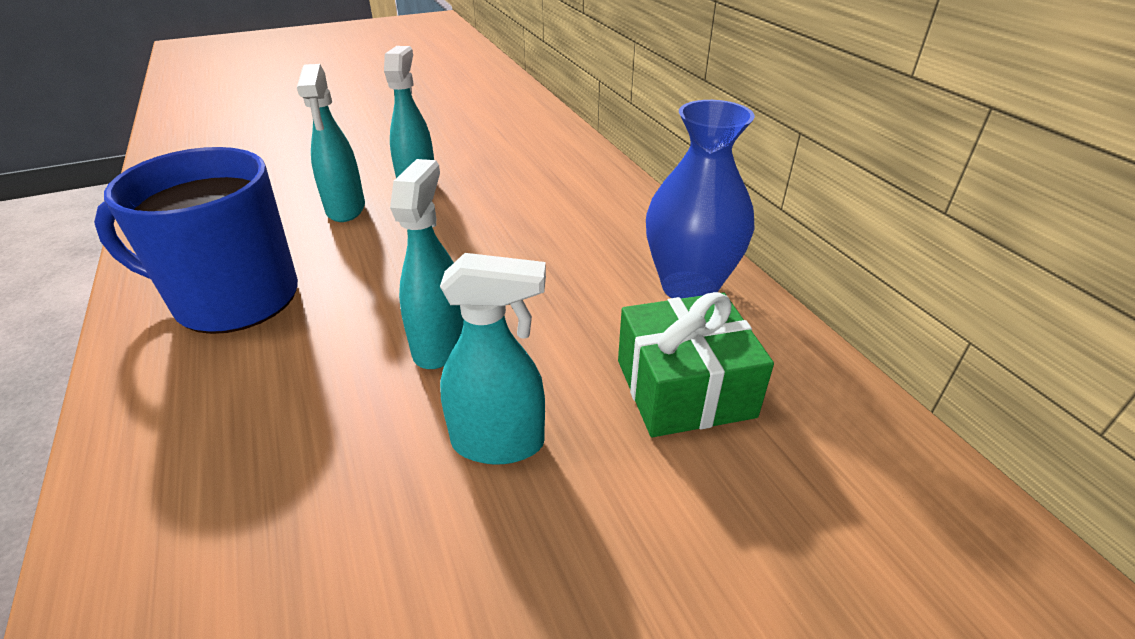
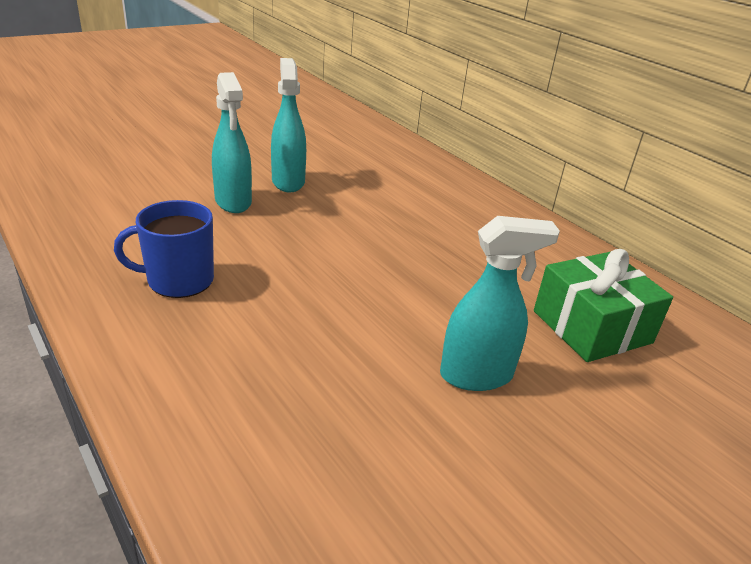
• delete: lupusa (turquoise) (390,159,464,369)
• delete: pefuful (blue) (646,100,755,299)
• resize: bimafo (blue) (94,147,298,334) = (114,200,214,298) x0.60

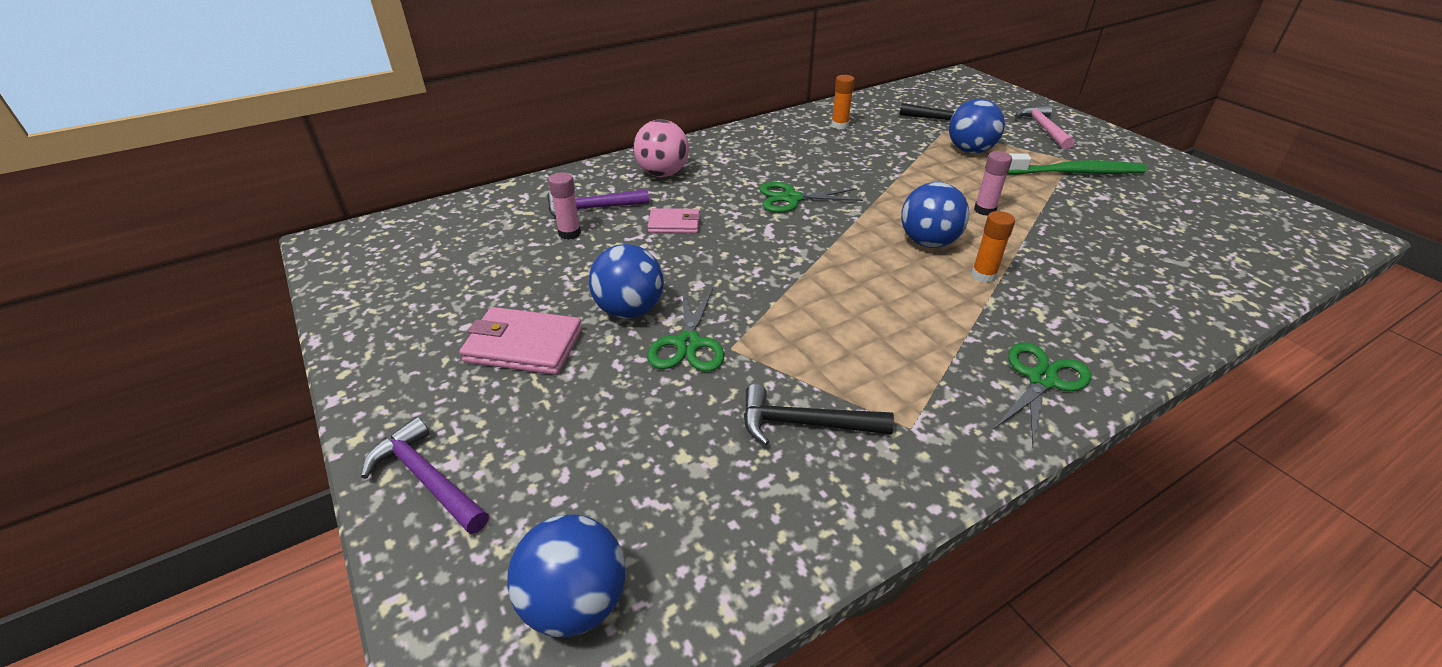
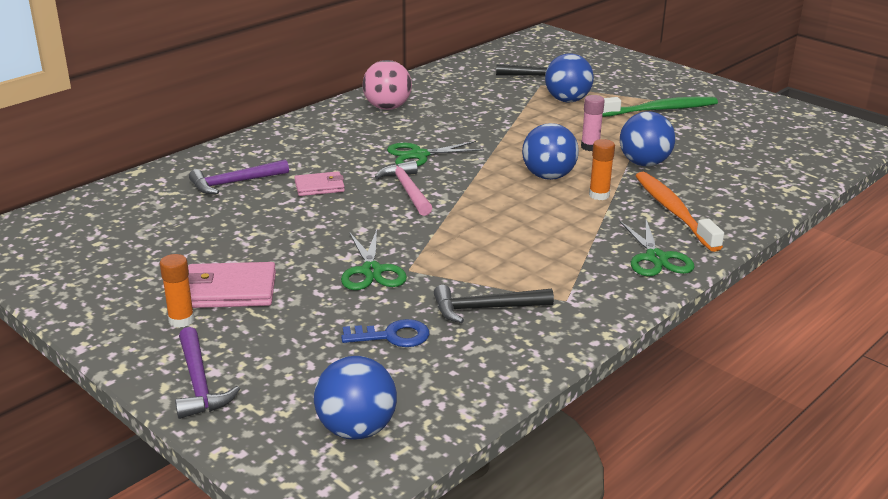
• delete: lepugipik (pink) (548,172,581,240)
• insert: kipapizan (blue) (341,319,429,347)
• insert: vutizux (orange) (636,172,724,252)
• move: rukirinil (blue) (589,244,664,319) to (620,111,675,166)
• move: rukirinil (pink) (633,120,689,177) to (362,60,412,110)
• move: lepugipik (orange) (831,75,855,129) to (160,254,194,328)
• move: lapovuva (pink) (1015,105,1074,150) to (375,160,432,216)
• rotate: lapovuva (purple) (361,417,489,534) = (175,327,240,419) 135 degrees counterclockwise
• rotate: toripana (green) (993,342,1091,446) = (620,218,695,276) 150 degrees clockwise

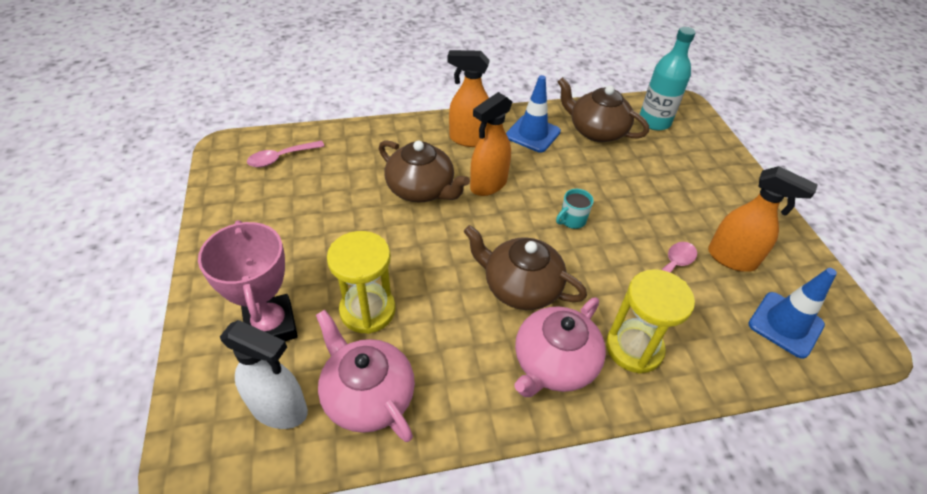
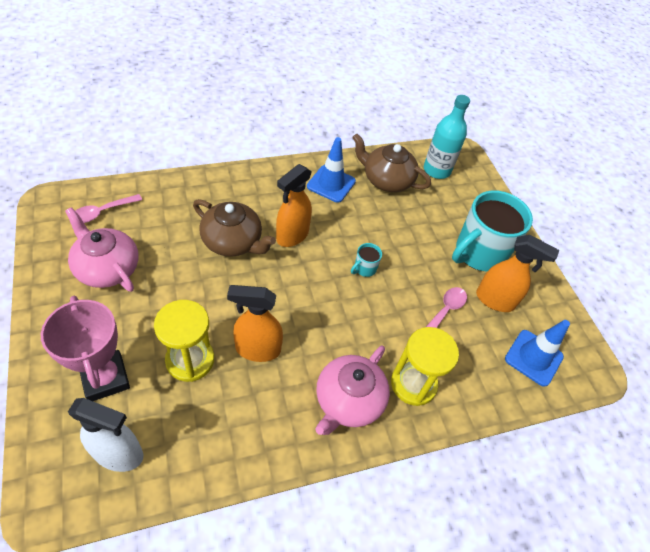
• delete: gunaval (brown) (464,225,587,310)
• insert: bimafo (turquoise) (452,190,533,271)
• move: gunaval (pink) (316,310,415,442) to (65,207,139,292)
• move: lupusa (orange) (448,50,490,147) to (227,285,283,362)

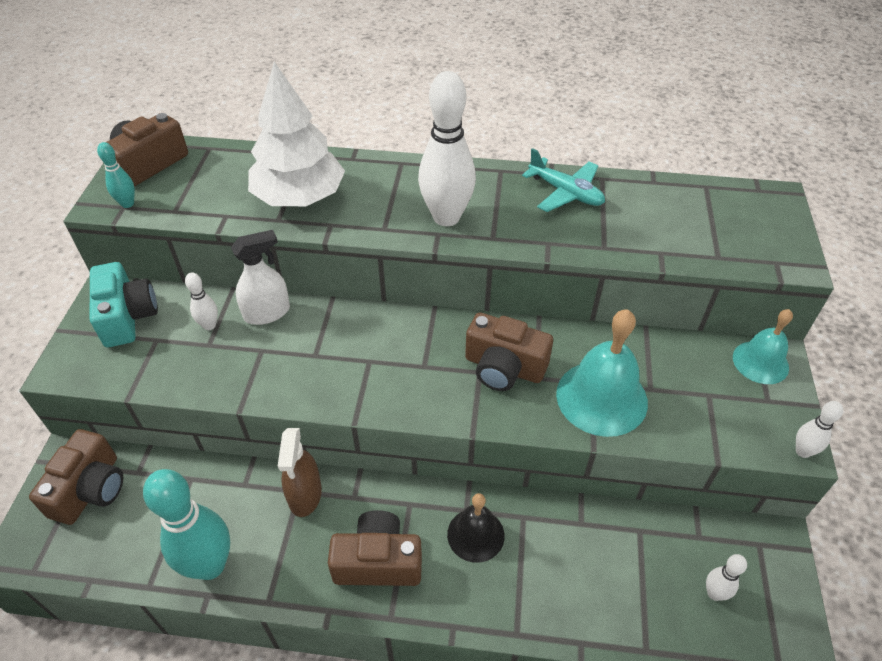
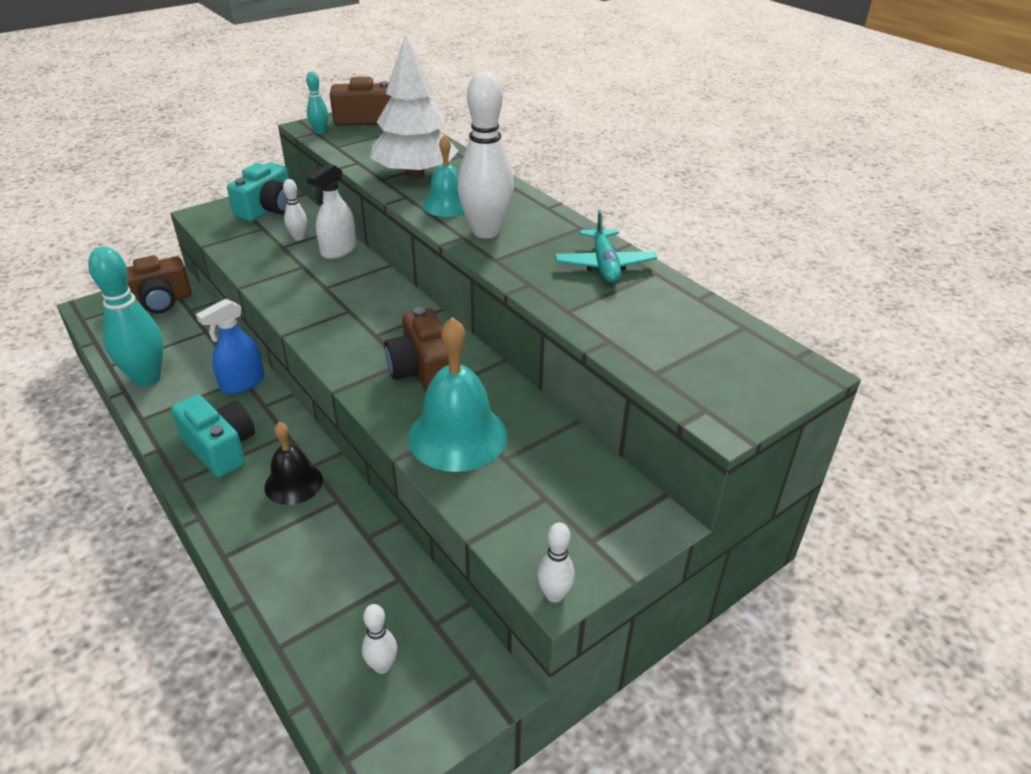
• move: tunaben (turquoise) (733,309,793,384) to (423,135,465,217)
• recolor: lupusa (brown) (278,428,322,517) to lupusa (blue) (196,299,264,394)
• recolor: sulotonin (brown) (328,510,422,586) to sulotonin (turquoise) (171,394,255,478)
• rotate: lupusa (white) (231,230,290,325) = (307,163,356,259) 105 degrees clockwise

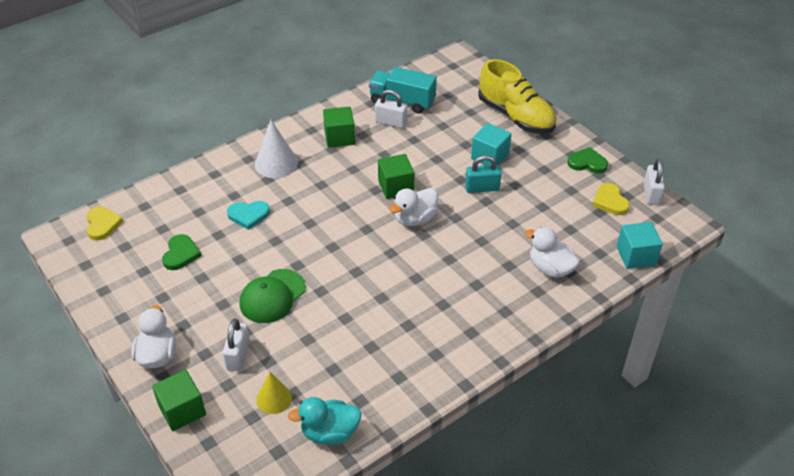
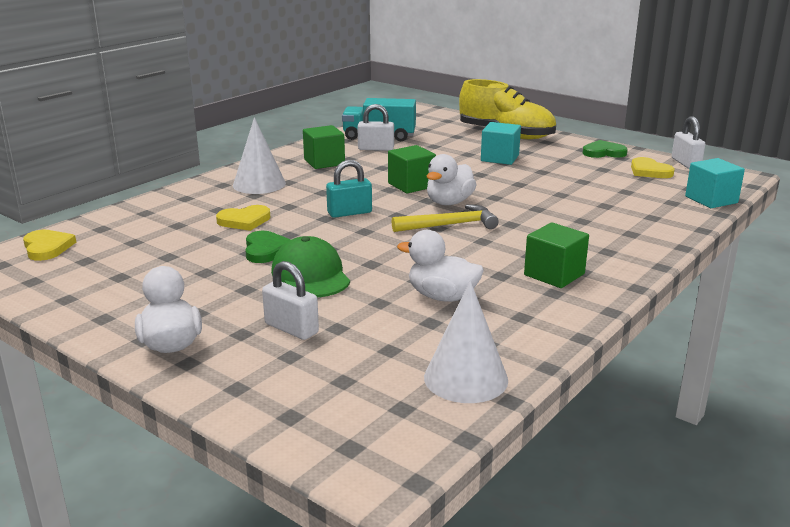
• delete: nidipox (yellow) (256,371,292,414)
• insert: lapovuva (yellow) (392,204,499,232)
• move: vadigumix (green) (152,370,206,431) to (524,223,589,288)
• move: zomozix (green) (162,234,201,270) to (245,231,291,263)
• move: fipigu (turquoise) (465,155,501,193) to (326,160,372,218)
• move: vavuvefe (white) (525,227,580,278) to (397,230,484,302)
• replace: vavuvefe (turquoise) (288,397,362,445) to nidipox (white) (424,281,508,403)
• recolor: zomozix (turquoise) (227,201,270,230) to zomozix (yellow) (216,205,270,231)
• rotate: fipigu (white) (223,319,250,371) = (262,261,319,340) 45 degrees counterclockwise
• rotate: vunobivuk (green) (240,269,306,323) = (271,236,350,298) 135 degrees clockwise

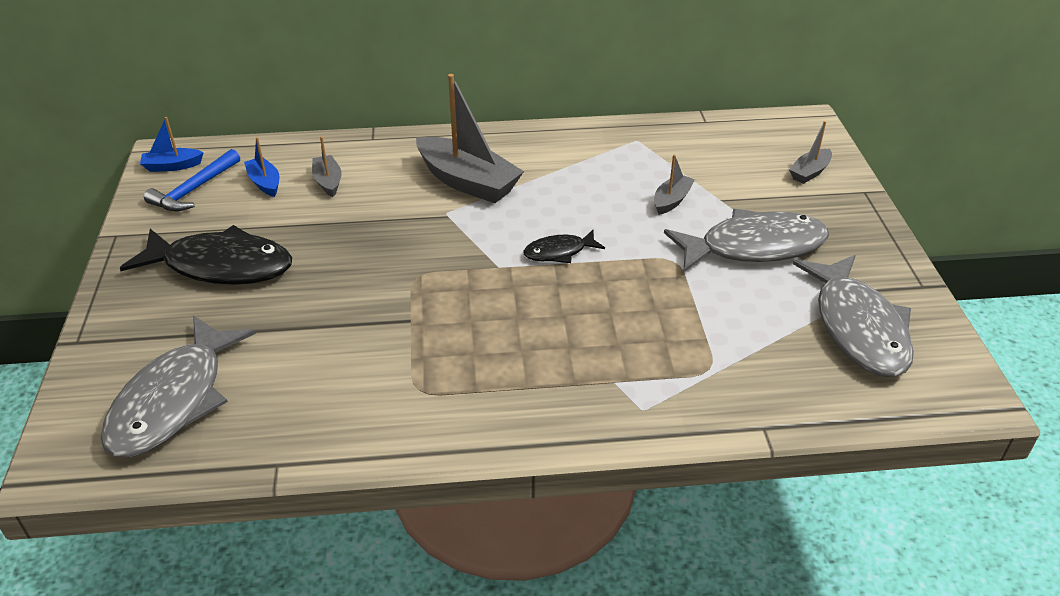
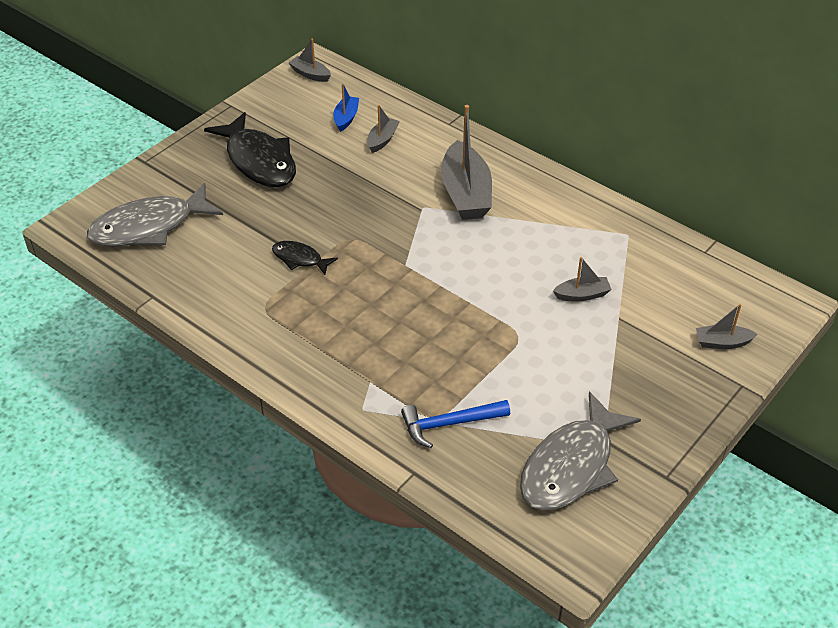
• delete: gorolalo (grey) (664,209,829,273)
• move: lapovuva (blue) (144,149,240,211) to (401,400,510,448)
• move: gorolalo (black) (523,230,605,263) to (272,241,338,275)
• recolor: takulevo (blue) (140,117,204,172) to takulevo (grey) (289,38,331,82)

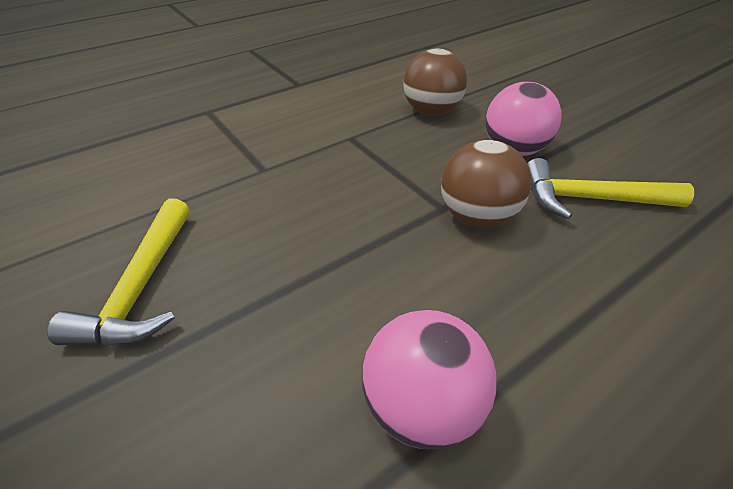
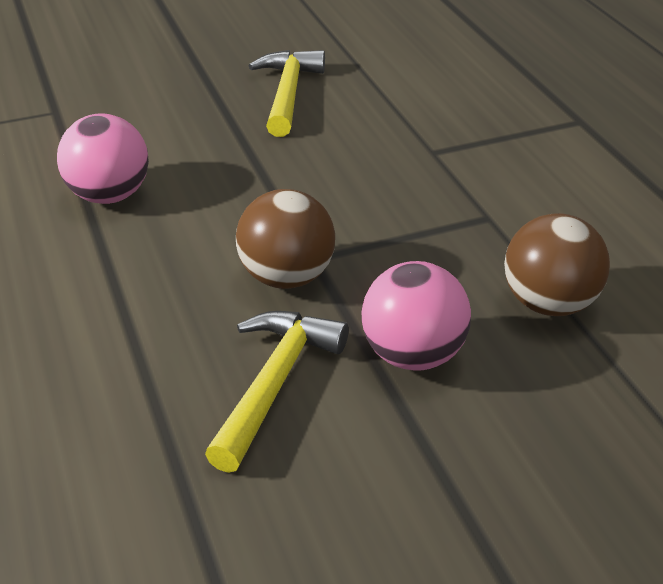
• rotate: lapovuva (yellow) (47,198,190,345) = (249,50,325,137) 75 degrees clockwise

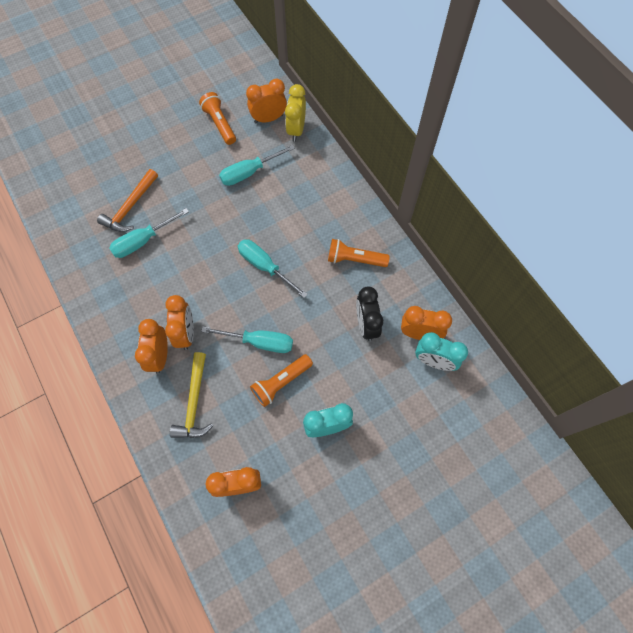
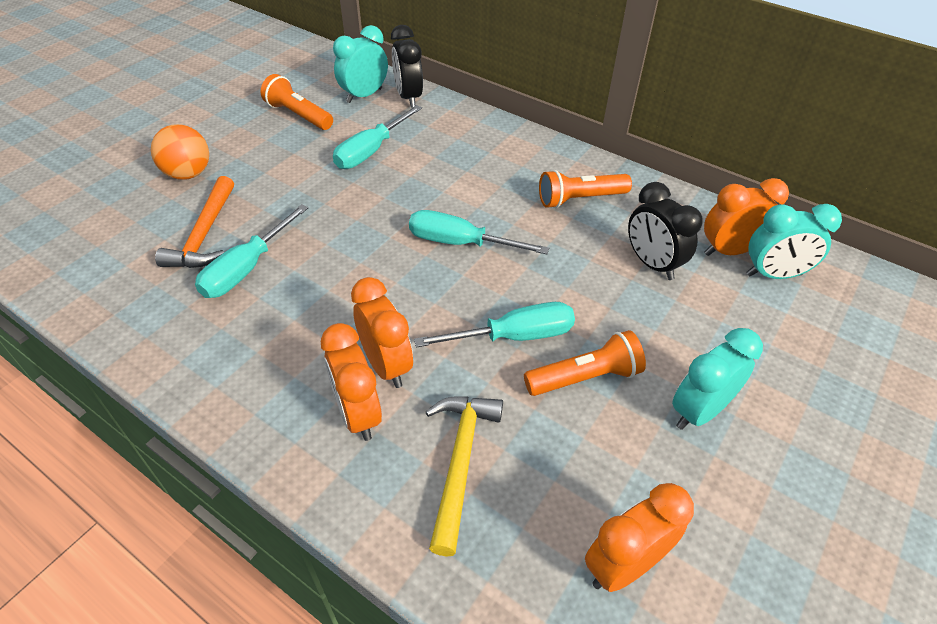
• insert: rukirinil (orange) (151,124,209,180)
• recolor: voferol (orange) (246,79,287,123) to voferol (turquoise) (333,25,388,103)
• recolor: voferol (yellow) (285,84,306,142) to voferol (black) (391,25,423,108)
• rotate: lapovuva (yellow) (170,352,213,438) = (426,396,503,557) 150 degrees counterclockwise
• rotate: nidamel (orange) (250,354,313,407) = (524,330,646,396) 135 degrees counterclockwise

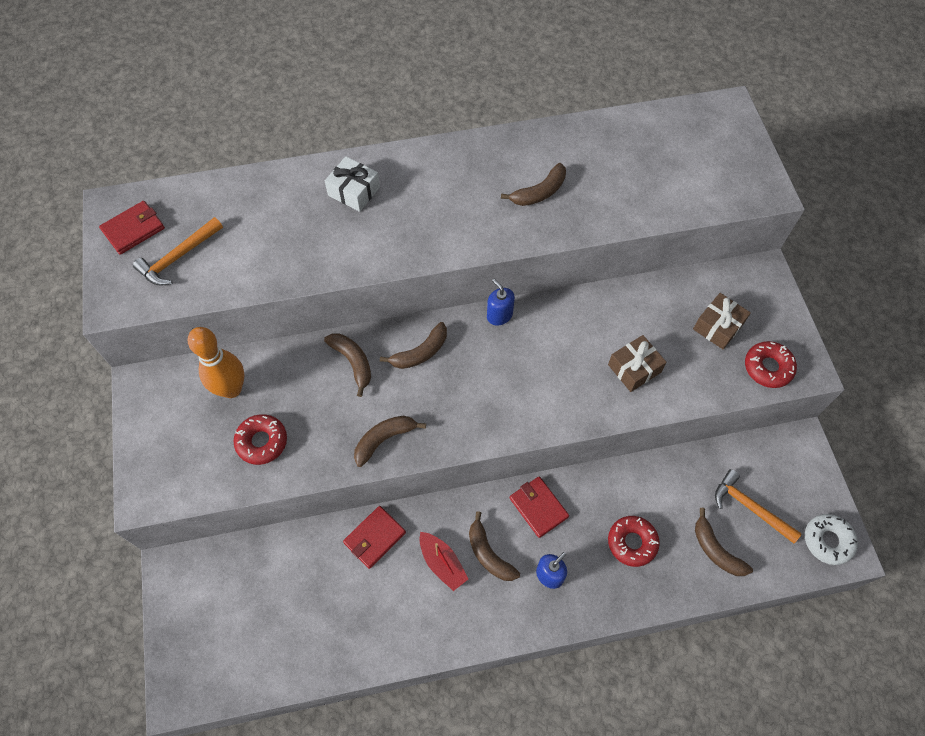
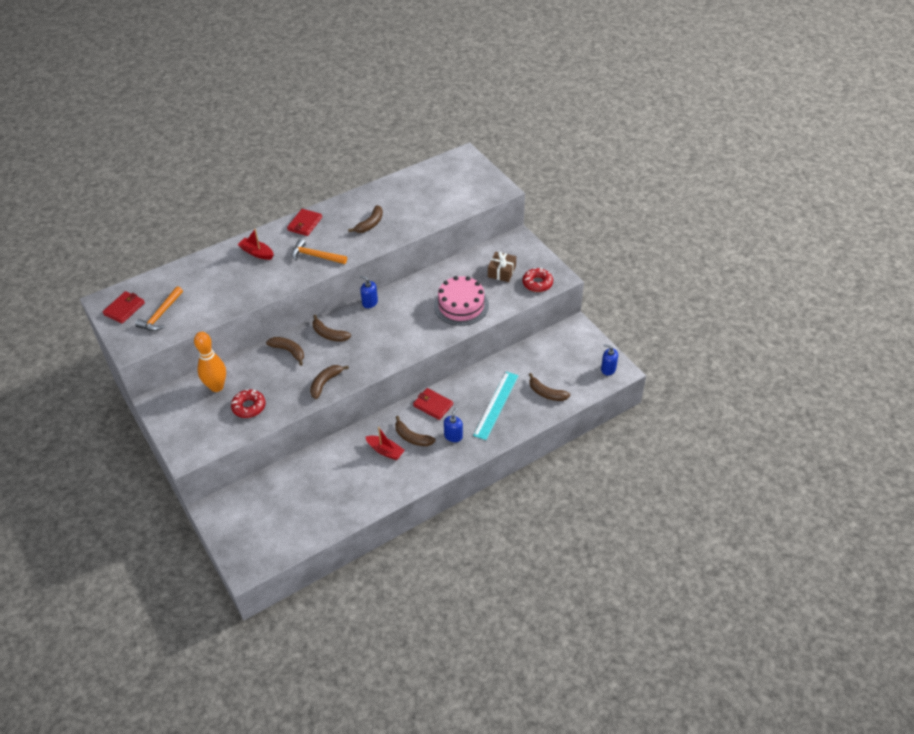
• move: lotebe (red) (343,506,406,569) to (287,209,322,236)
• move: lapovuva (orange) (715,469,802,543) to (292,239,347,264)
• replace: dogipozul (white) (325,156,380,212) to takulevo (red) (237,229,274,260)
• replace: dogipozul (brown) (608,335,667,392) to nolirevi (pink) (434,276,489,326)
• replace: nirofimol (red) (608,516,660,567) to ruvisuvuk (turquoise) (473,372,519,440)
• replace: nirofimol (white) (805,514,858,565) to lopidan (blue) (601,344,618,375)
• rotate: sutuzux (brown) (380,322,447,369) = (312,315,351,342) 90 degrees clockwise

